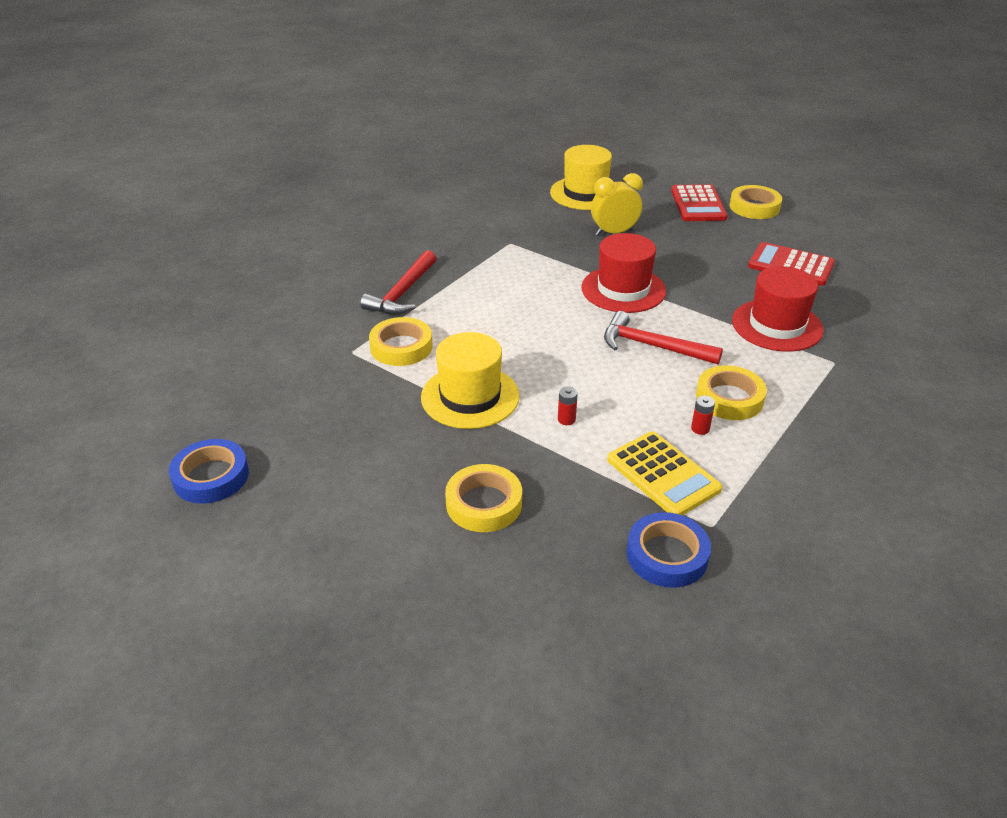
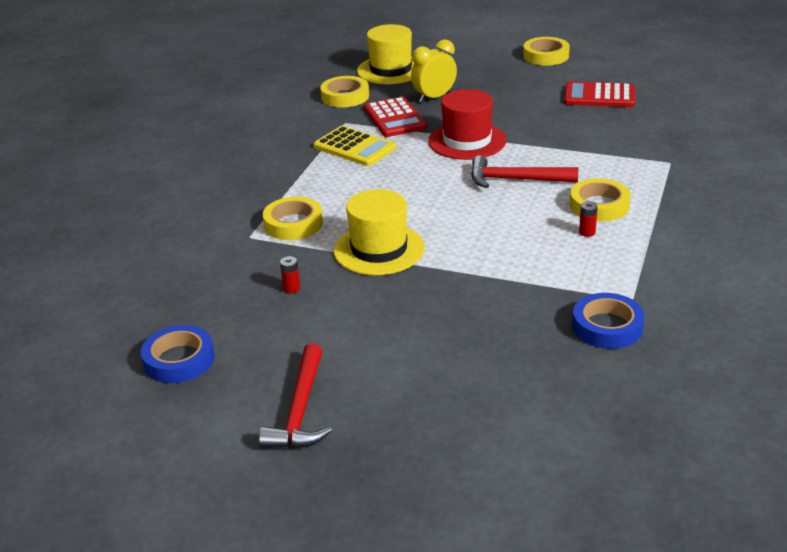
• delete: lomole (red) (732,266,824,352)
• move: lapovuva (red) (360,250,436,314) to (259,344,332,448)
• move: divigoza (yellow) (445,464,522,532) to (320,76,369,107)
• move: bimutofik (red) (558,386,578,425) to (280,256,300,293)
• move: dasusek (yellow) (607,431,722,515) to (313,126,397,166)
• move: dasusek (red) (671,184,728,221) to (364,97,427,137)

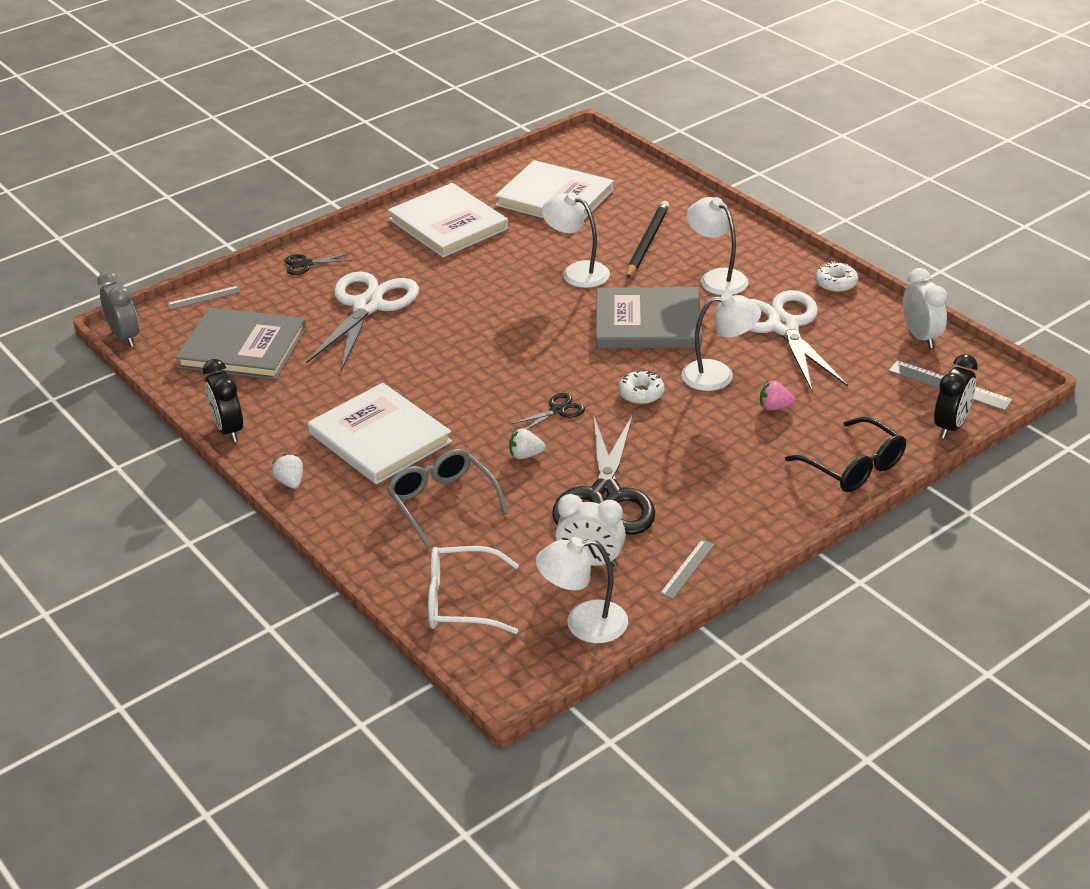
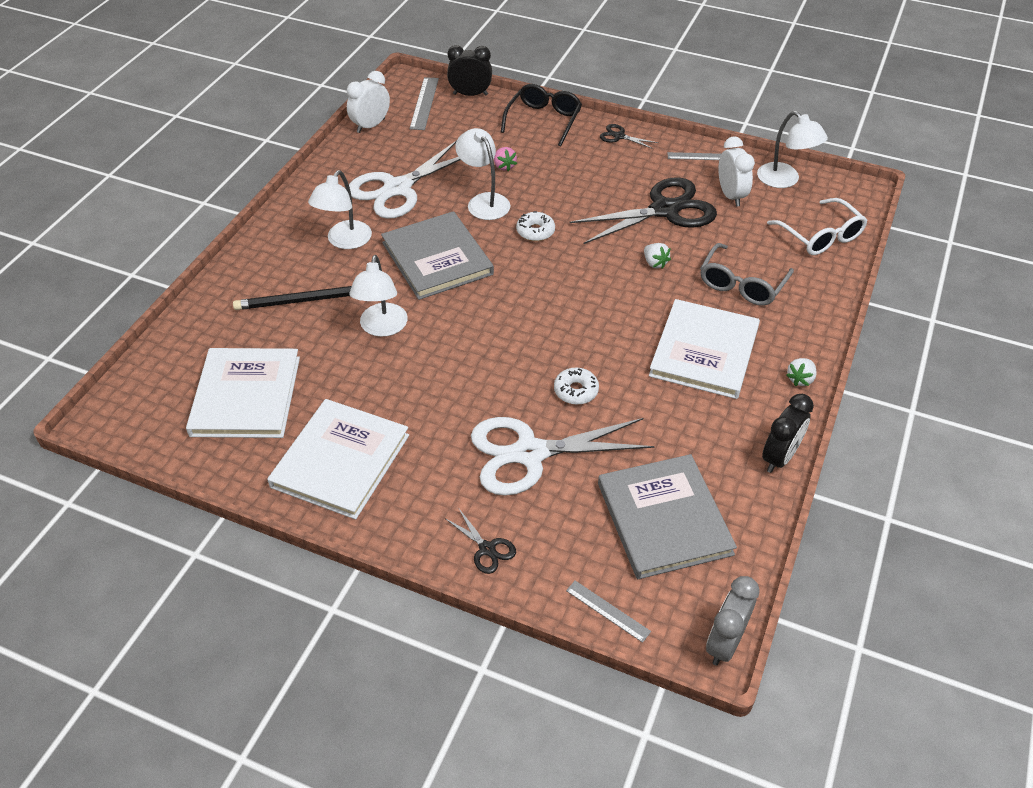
• move: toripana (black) (511,393,585,429) to (600,124,658,149)
• move: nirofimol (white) (815,261,858,292) to (554,368,599,405)

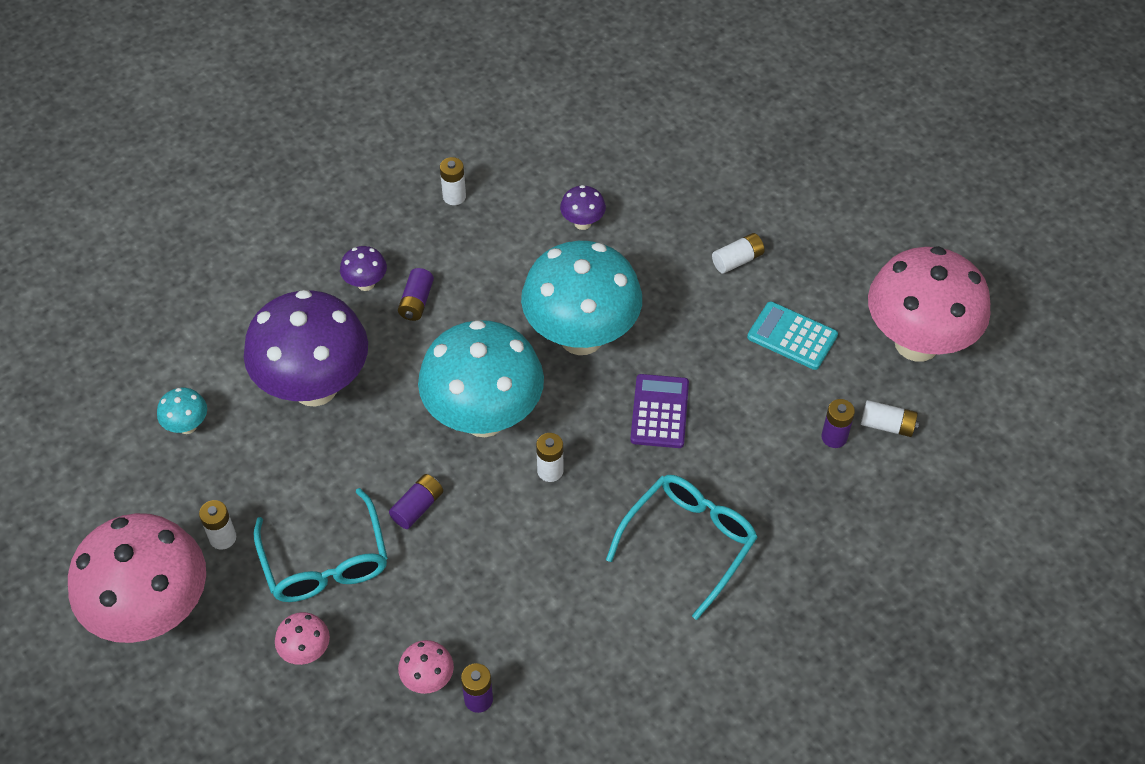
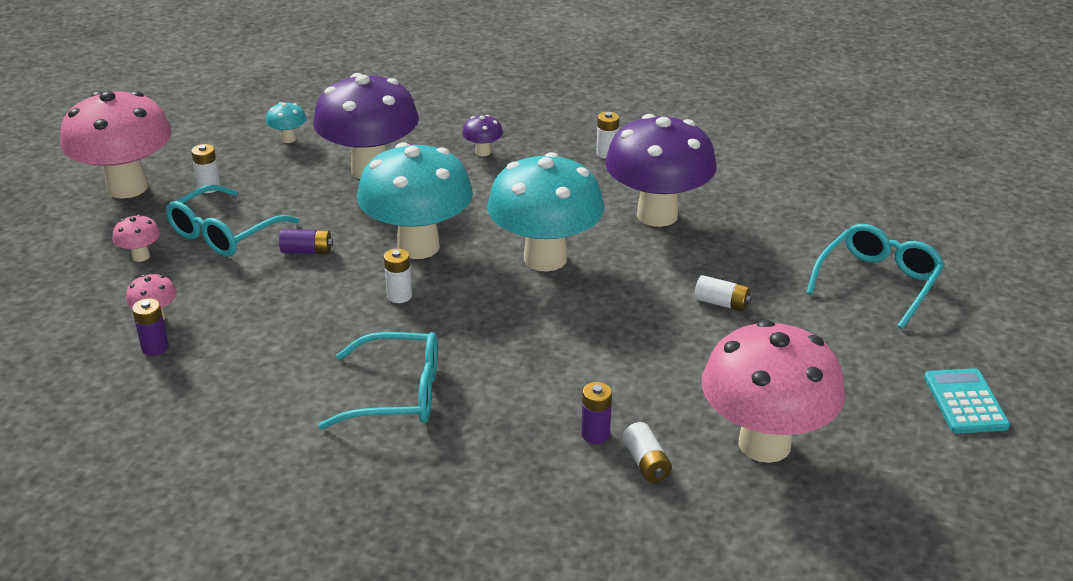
• delete: bimutofik (purple) (398,268,434,321)
• delete: dasusek (purple) (630,374,689,448)
• insert: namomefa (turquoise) (806,224,945,329)
• move: dasusek (turquoise) (747,301,838,370) to (924,368,1010,434)
• resize: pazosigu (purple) (560,185,606,230) = (605,114,717,227) x2.47

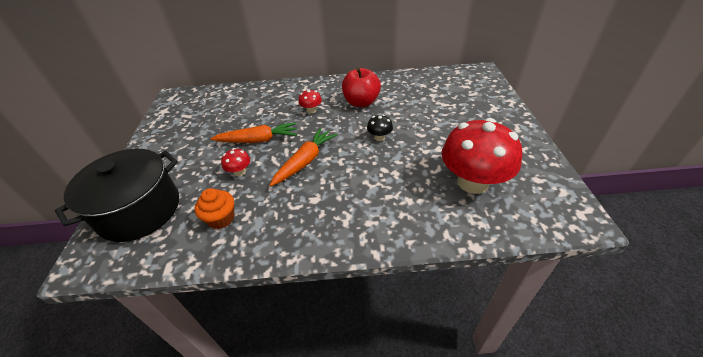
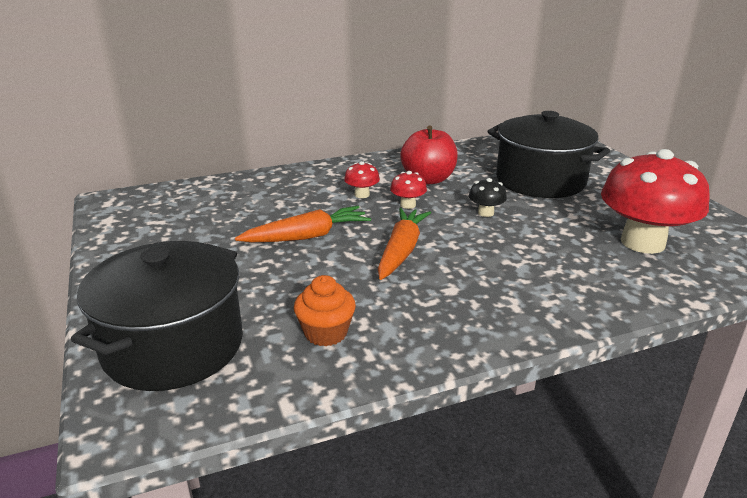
• insert: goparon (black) (487,111,610,198)
• move: pazosigu (red) (221,148,250,176) to (390,171,427,209)

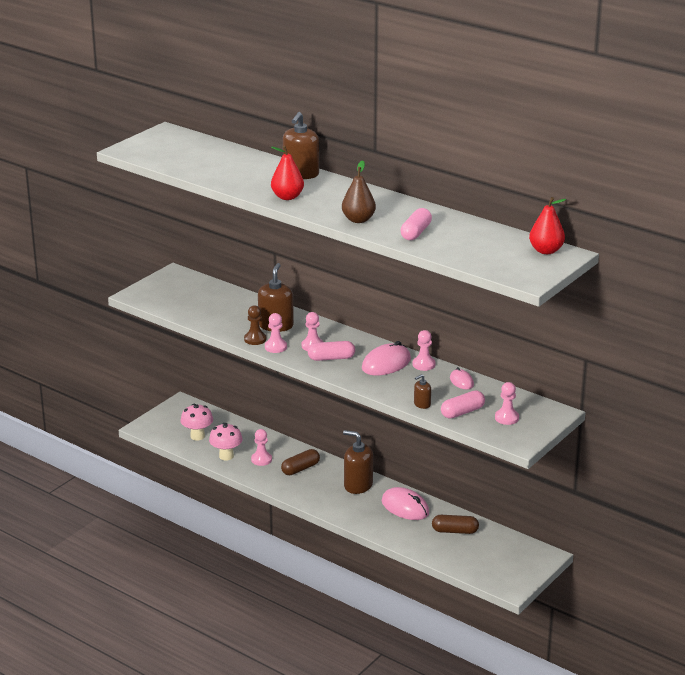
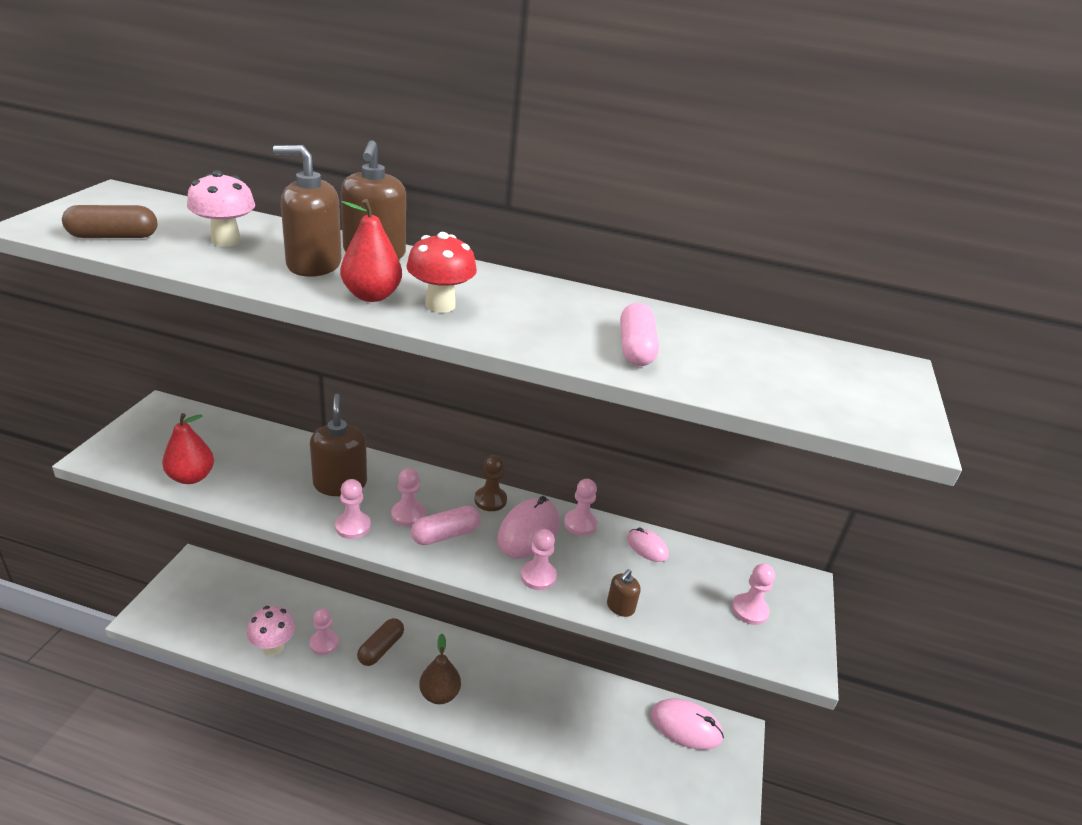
• delete: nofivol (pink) (441,391,485,419)
• insert: pazosigu (red) (407,232,477,313)
• insert: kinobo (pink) (520,529,557,590)
• move: pazosigu (pink) (180,404,213,441) to (187,170,255,247)
• move: kinobo (brown) (244,305,266,345) to (474,455,507,511)
• move: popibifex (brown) (342,160,376,223) to (419,634,461,704)
• move: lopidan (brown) (343,430,373,494) to (273,145,342,277)
• move: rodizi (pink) (382,487,429,520) to (651,698,724,750)
• move: nofivol (brown) (432,515,479,534) to (62,205,157,238)
• move: popibifex (red) (529,197,566,254) to (162,413,214,484)

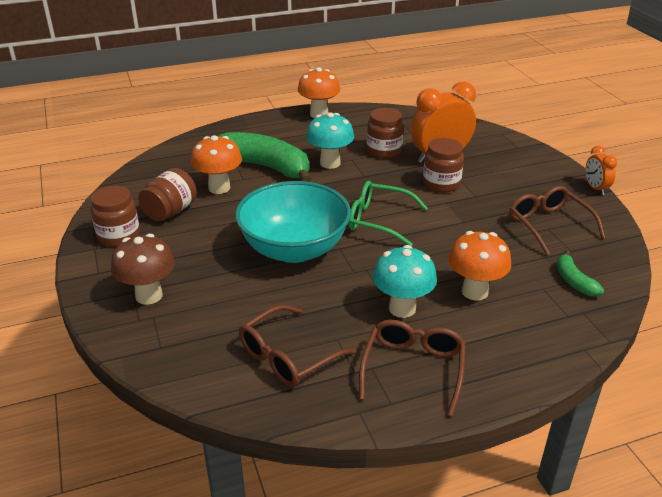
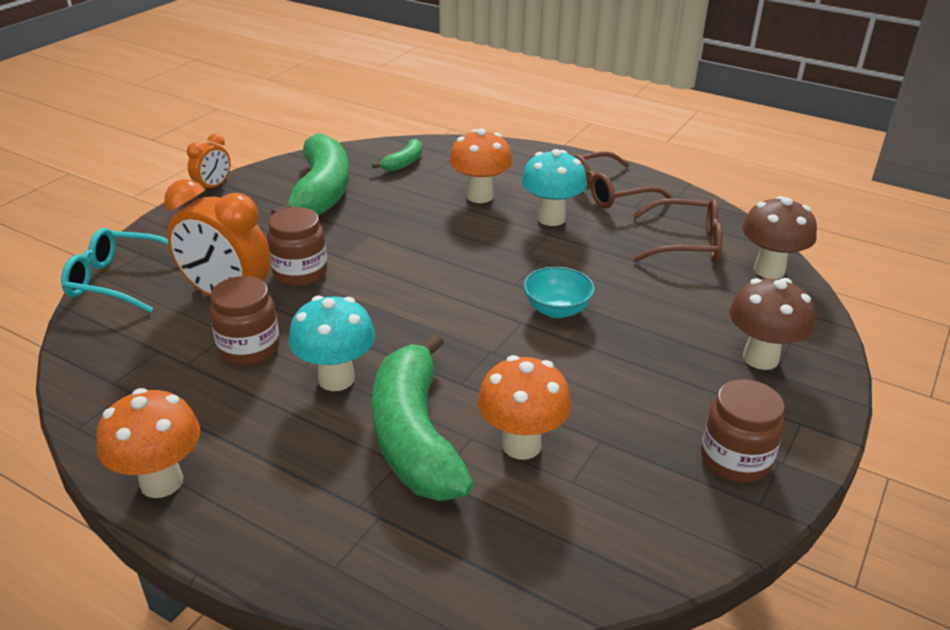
• delete: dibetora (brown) (138,168,197,221)
• delete: namomefa (green) (348,181,428,246)
• insert: namomefa (turquoise) (61,228,168,313)
• insert: pazosigu (brown) (742,196,817,279)
• replace: namomefa (brown) (509,186,606,255) to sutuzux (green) (271,133,349,216)
• resize: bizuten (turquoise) (235,181,351,263) = (523,267,595,318) x0.47

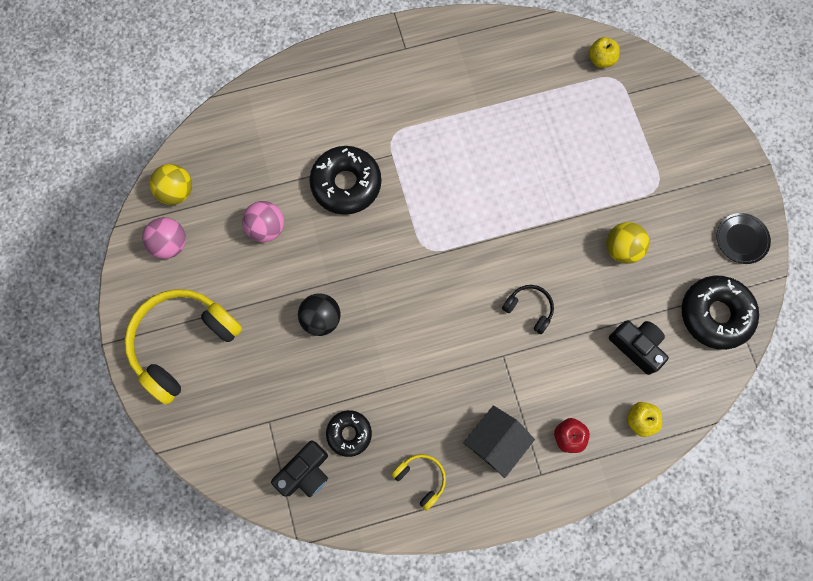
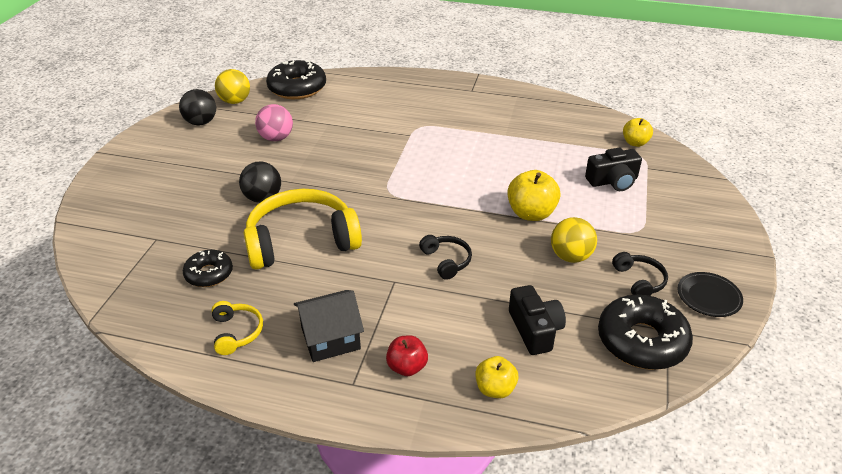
• insert: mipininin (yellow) (507,170,560,221)
• insert: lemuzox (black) (612,252,668,296)
• move: lemuzox (yellow) (124,289,242,405) to (244,189,362,270)
• move: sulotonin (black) (271,441,328,498) to (585,148,642,191)
• move: nirofimol (black) (310,146,381,215) to (266,60,326,99)
• recolor: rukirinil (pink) (142,217,186,259) to rukirinil (black) (179,89,216,125)

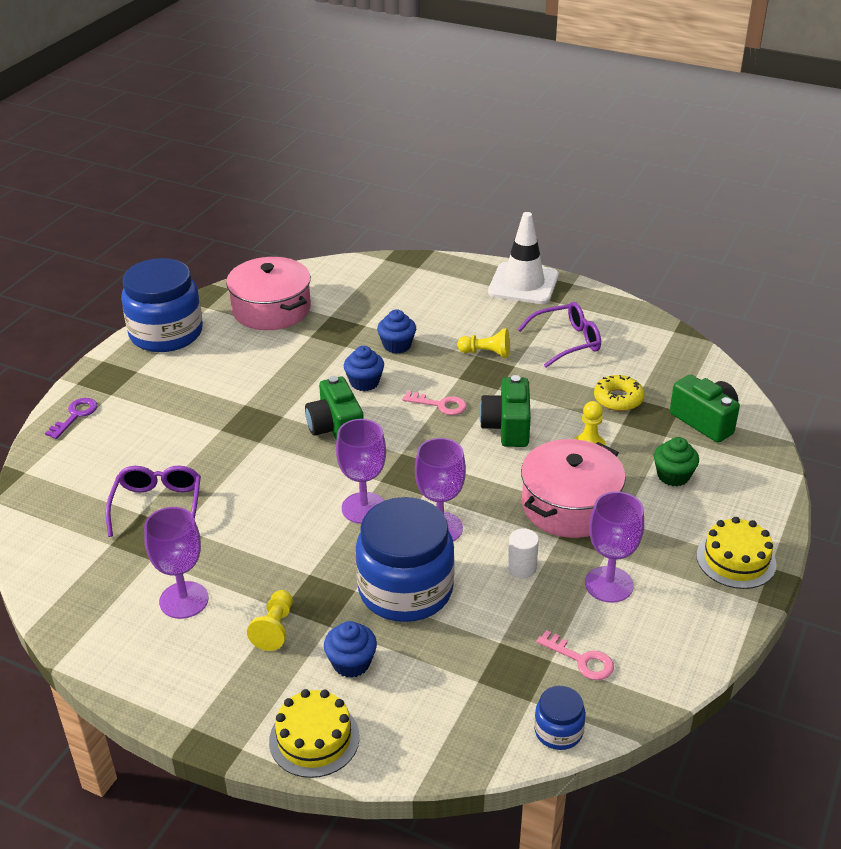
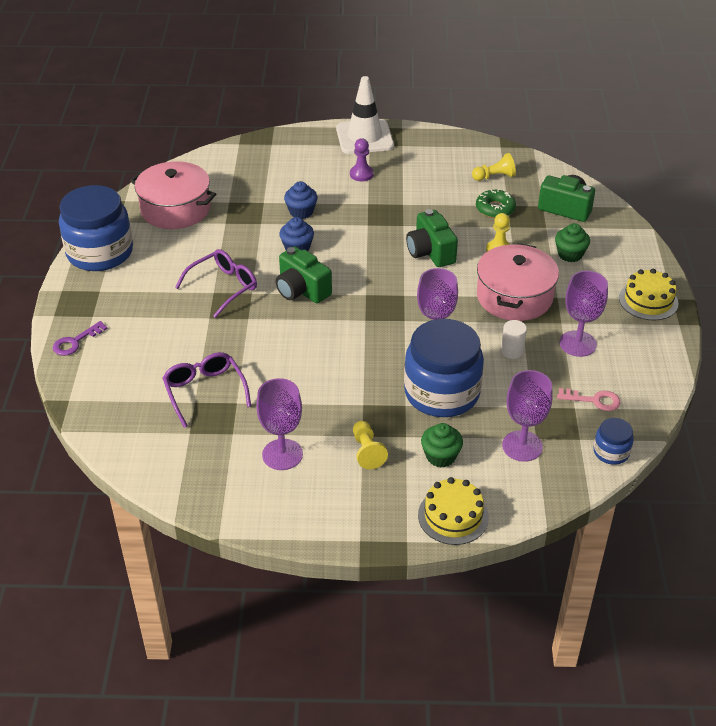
• delete: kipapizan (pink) (402,391,467,415)
• insert: kinobo (purple) (350,138,373,181)
• move: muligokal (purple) (336,419,386,524) to (502,370,553,462)
• move: kinobo (yellow) (457,328,510,358) to (472,153,516,181)
• move: namomefa (purple) (517,302,601,368) to (175,249,257,318)
• recolor: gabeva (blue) (324,621,377,678) to gabeva (green) (421,423,463,467)
• recolor: nirofimol (yellow) (594,375,644,411) to nirofimol (green) (476,189,516,218)
• rotate: kipapizan (purple) (45,398,98,439) = (53,321,108,356) 135 degrees counterclockwise

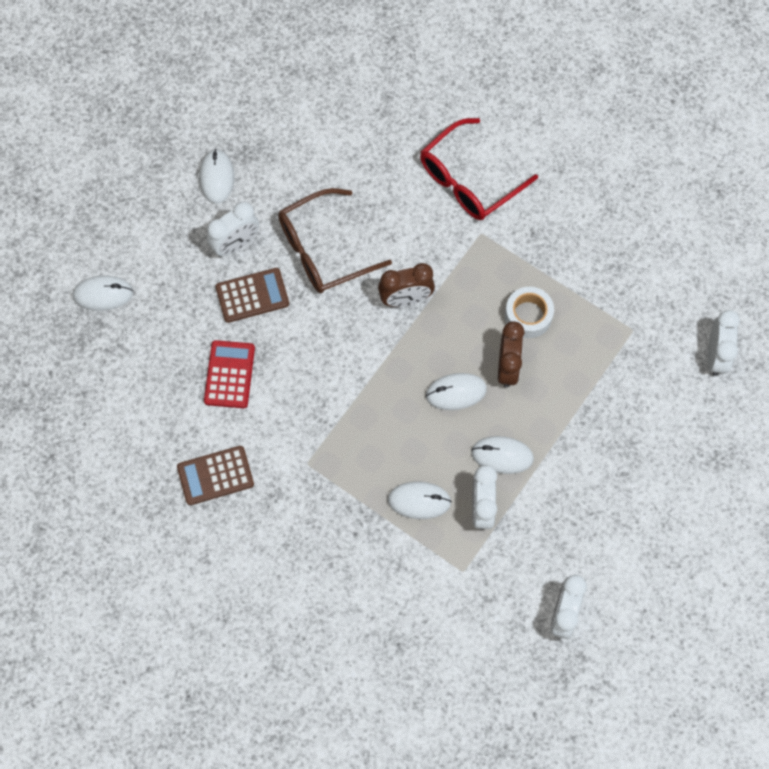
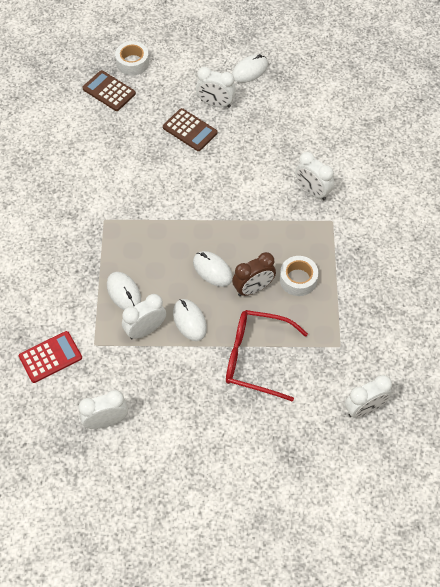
• delete: namomefa (brown) (278,188,392,293)
• delete: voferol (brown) (378,263,435,307)
• insert: voferol (white) (295,152,334,200)
• move: dasusek (brown) (177,446,254,505) to (82,70,136,111)
• move: dasusek (red) (204,340,255,408) to (19,331,82,383)
• move: namomefa (red) (420,118,538,220) to (226,310,308,401)
• replace: rodizi (white) (72,276,133,311) to divigoza (white) (115,41,149,76)

